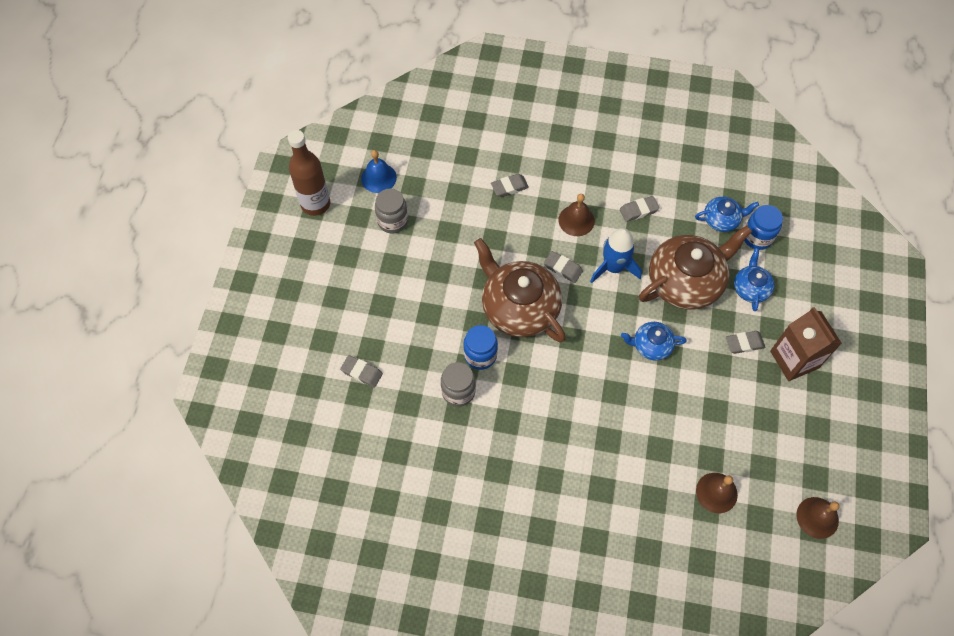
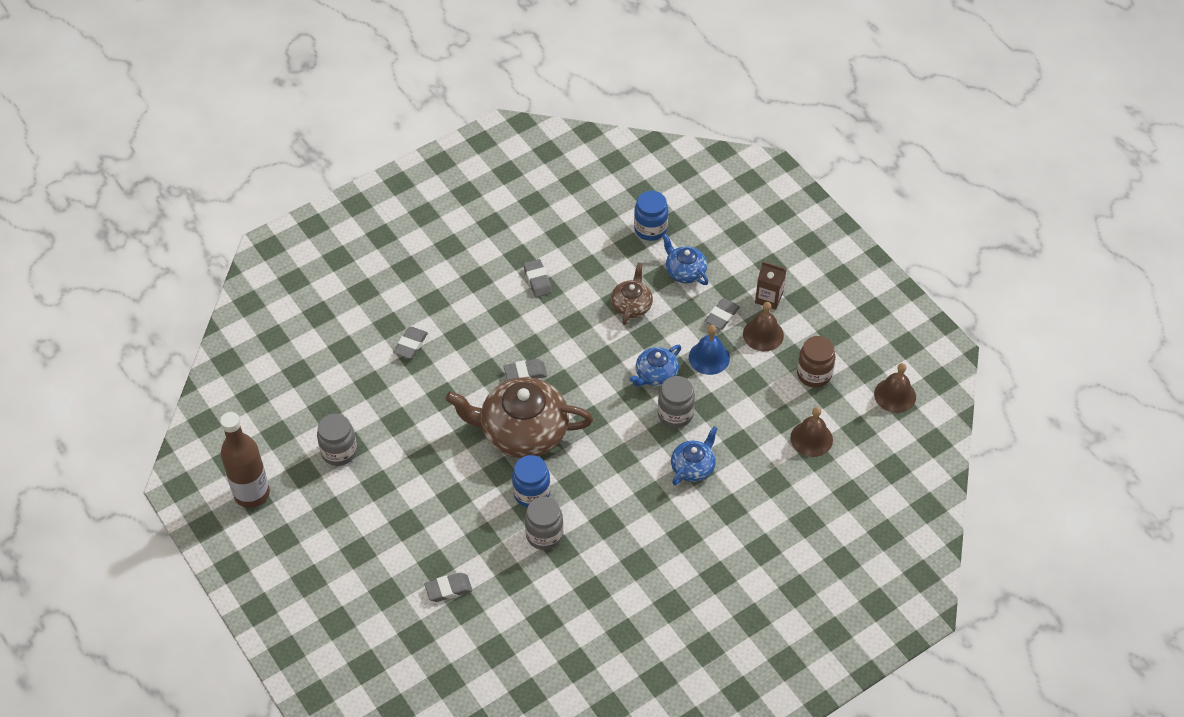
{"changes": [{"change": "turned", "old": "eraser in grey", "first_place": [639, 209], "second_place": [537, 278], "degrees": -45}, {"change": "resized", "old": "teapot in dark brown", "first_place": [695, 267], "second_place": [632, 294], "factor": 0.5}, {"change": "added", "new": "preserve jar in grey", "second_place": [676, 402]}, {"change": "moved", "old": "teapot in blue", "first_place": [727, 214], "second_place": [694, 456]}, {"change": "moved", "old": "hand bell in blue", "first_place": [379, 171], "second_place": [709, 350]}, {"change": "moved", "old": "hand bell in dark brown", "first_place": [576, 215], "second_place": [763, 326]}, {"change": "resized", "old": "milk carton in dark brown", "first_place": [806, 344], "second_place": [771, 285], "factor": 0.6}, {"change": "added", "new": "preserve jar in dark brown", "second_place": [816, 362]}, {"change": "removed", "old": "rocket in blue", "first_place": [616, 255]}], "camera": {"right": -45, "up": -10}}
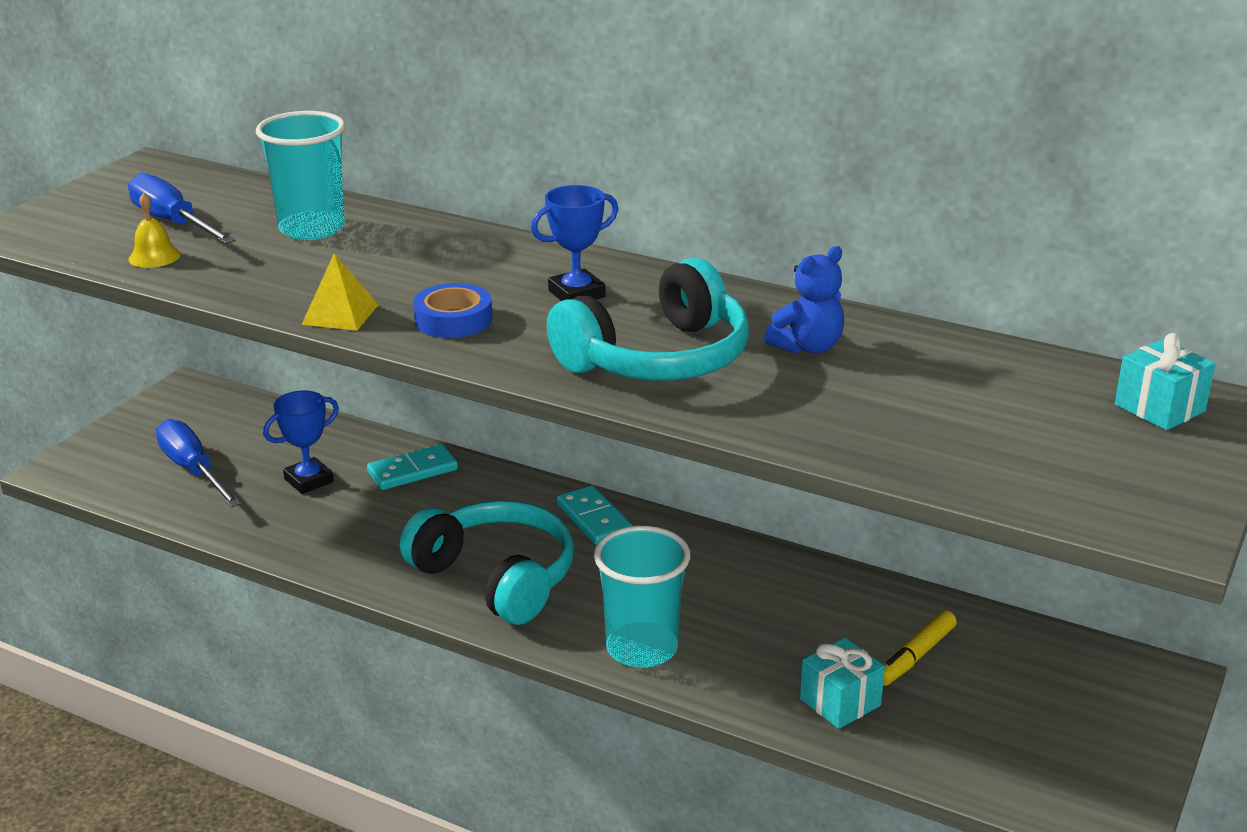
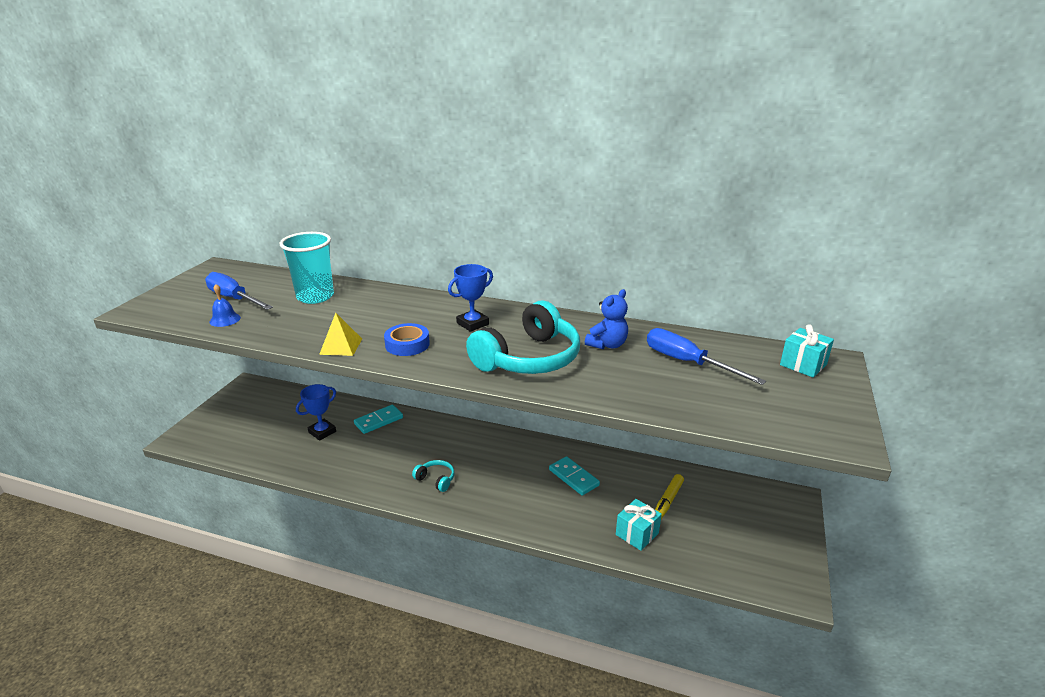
{"changes": [{"change": "recoloured", "old": "hand bell in golden", "new": "hand bell in blue", "first_place": [154, 230], "second_place": [225, 305]}, {"change": "resized", "old": "over-ear headphones in teal", "first_place": [487, 562], "second_place": [433, 476], "factor": 0.44}, {"change": "moved", "old": "domino in teal", "first_place": [594, 515], "second_place": [574, 476]}, {"change": "moved", "old": "screwdriver in blue", "first_place": [198, 463], "second_place": [706, 356]}, {"change": "removed", "old": "cup in teal", "first_place": [642, 597]}], "camera": {"right": -10, "up": 0}}
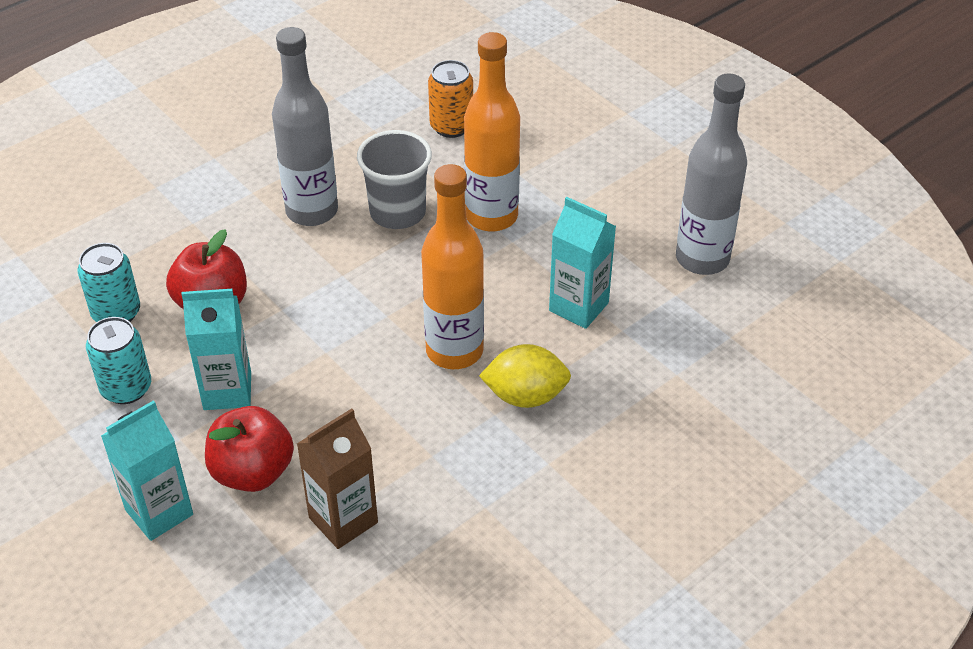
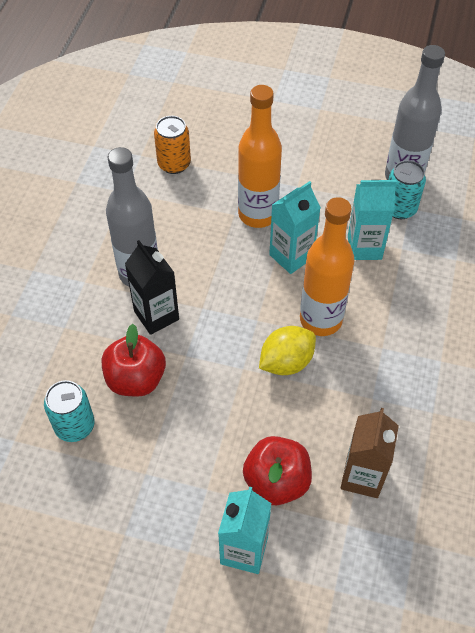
{"changes": [{"change": "added", "new": "milk carton in black", "second_place": [152, 287]}, {"change": "moved", "old": "citrus fruit in golden", "first_place": [525, 376], "second_place": [287, 350]}, {"change": "moved", "old": "milk carton in teal", "first_place": [216, 349], "second_place": [295, 227]}, {"change": "moved", "old": "can in teal", "first_place": [118, 360], "second_place": [407, 189]}, {"change": "removed", "old": "cup in grey", "first_place": [394, 179]}], "camera": {"right": -35, "up": 10}}
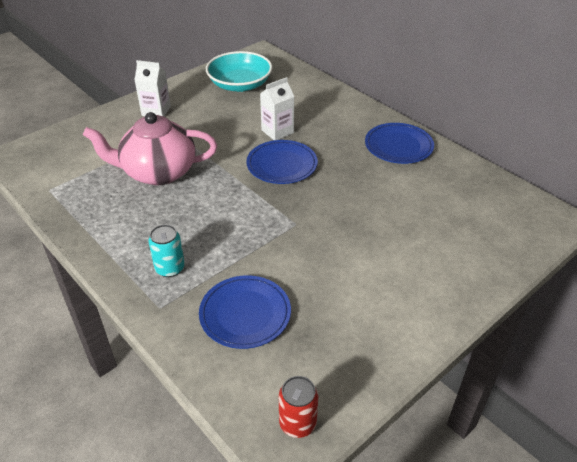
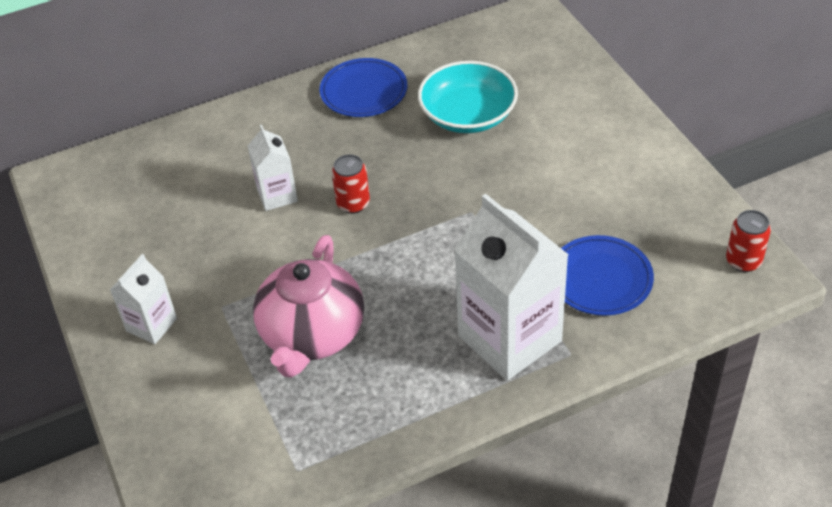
{"changes": [{"change": "replaced", "old": "plate in blue", "new": "can in scarlet", "first_place": [282, 162], "second_place": [351, 184]}, {"change": "moved", "old": "deep dish in teal", "first_place": [239, 71], "second_place": [468, 97]}, {"change": "replaced", "old": "can in teal", "new": "milk carton in white", "first_place": [166, 250], "second_place": [511, 286]}], "camera": {"right": -70, "up": 5}}
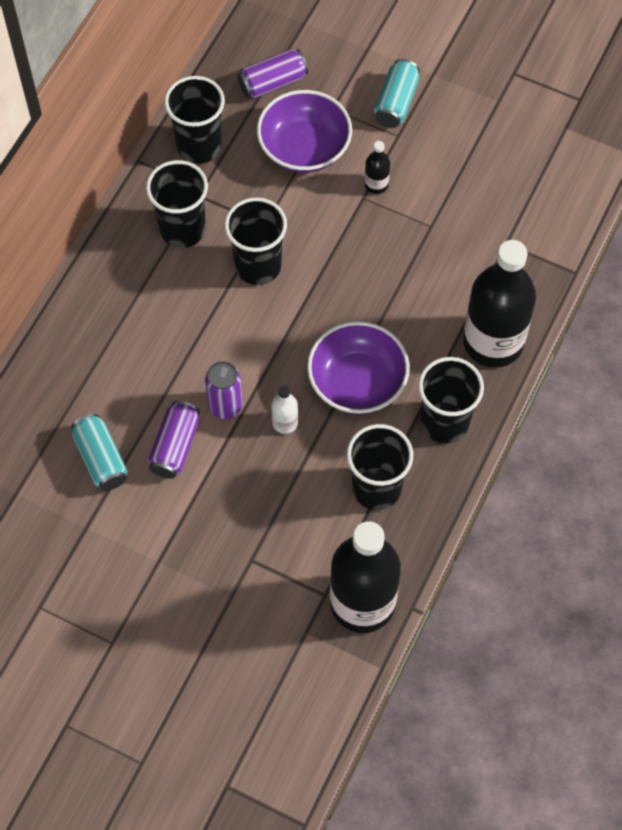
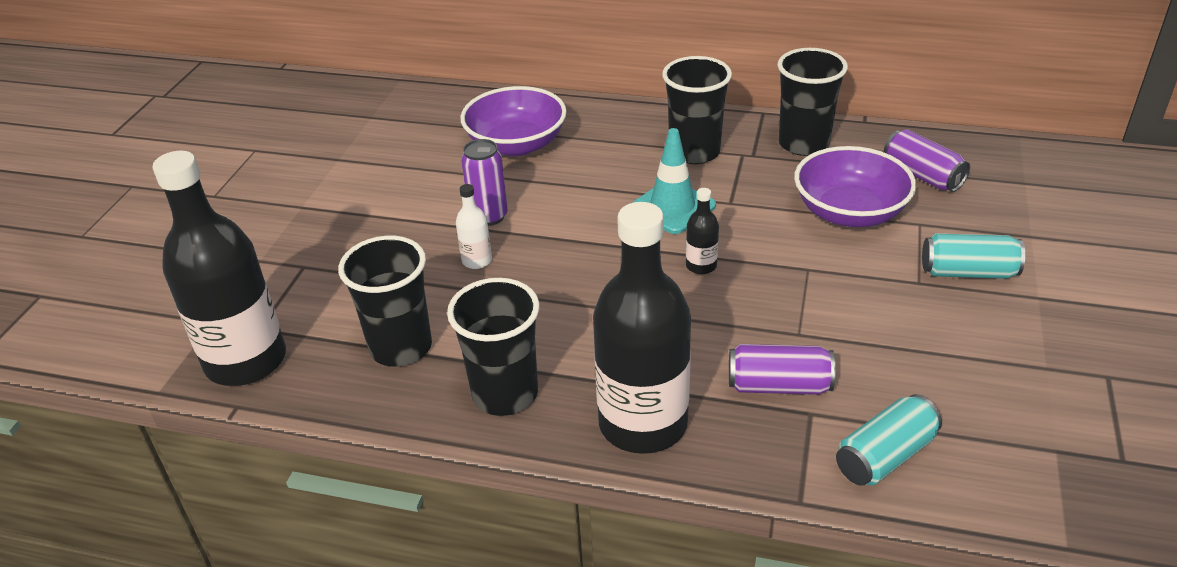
{"changes": [{"change": "moved", "old": "deep dish in violet", "first_place": [358, 367], "second_place": [513, 121]}, {"change": "replaced", "old": "cup in black", "new": "road cone in teal", "first_place": [255, 241], "second_place": [674, 181]}, {"change": "moved", "old": "drink bottle in black", "first_place": [377, 167], "second_place": [702, 231]}, {"change": "moved", "old": "can in violet", "first_place": [174, 439], "second_place": [782, 369]}, {"change": "moved", "old": "can in teal", "first_place": [99, 452], "second_place": [889, 440]}], "camera": {"right": 80, "up": -25}}
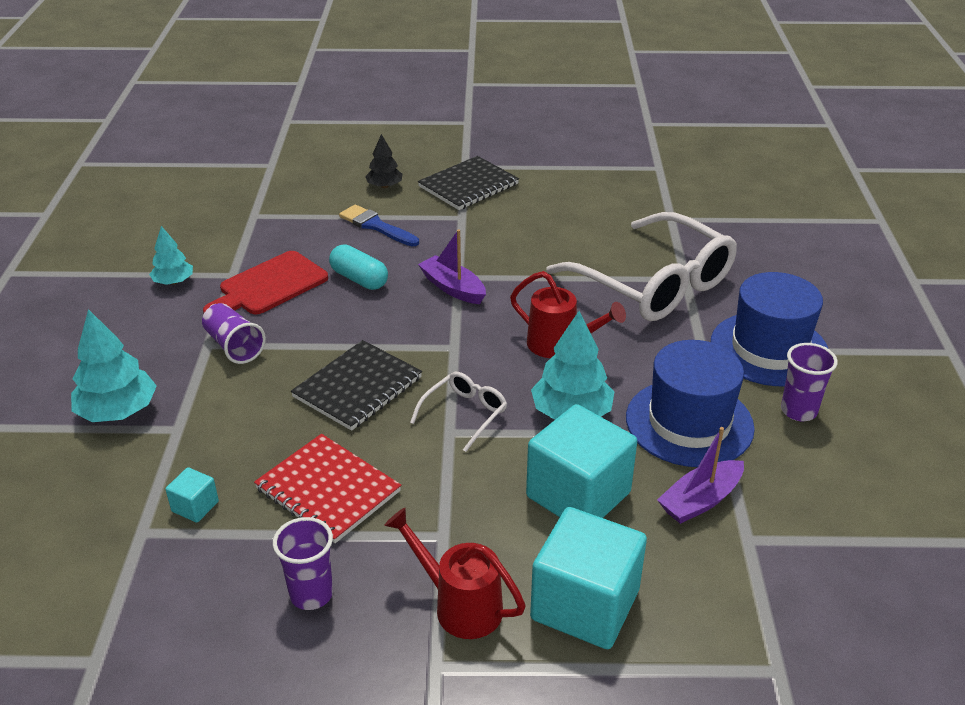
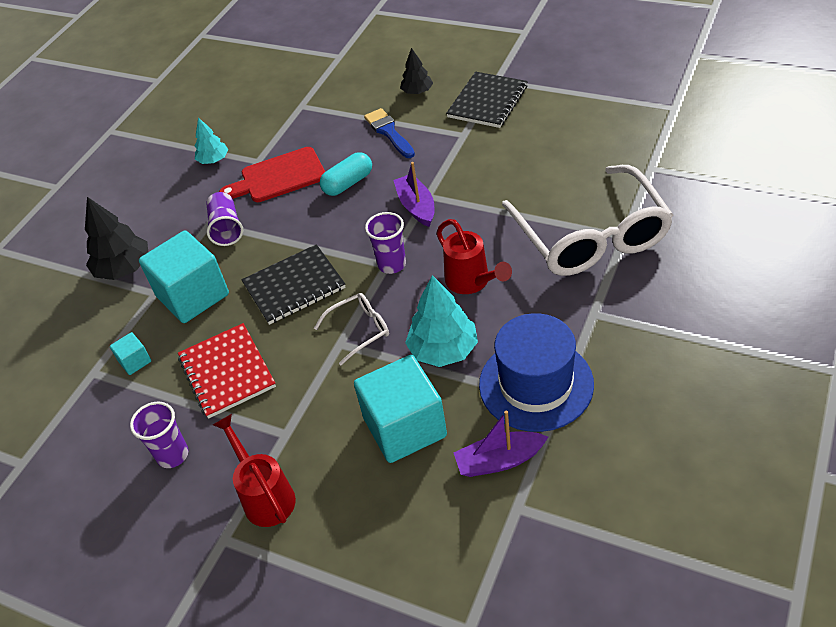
{"changes": [{"change": "recoloured", "old": "fir tree in teal", "new": "fir tree in black", "first_place": [114, 365], "second_place": [116, 238]}, {"change": "moved", "old": "cube in teal", "first_place": [588, 578], "second_place": [184, 276]}, {"change": "turned", "old": "pill shape in teal", "first_place": [358, 267], "second_place": [346, 174], "degrees": 75}, {"change": "moved", "old": "cup in violet", "first_place": [809, 382], "second_place": [385, 243]}, {"change": "turned", "old": "exercise book in black", "first_place": [468, 183], "second_place": [487, 100], "degrees": -45}, {"change": "removed", "old": "hat in blue", "first_place": [769, 329]}], "camera": {"right": 30, "up": 10}}
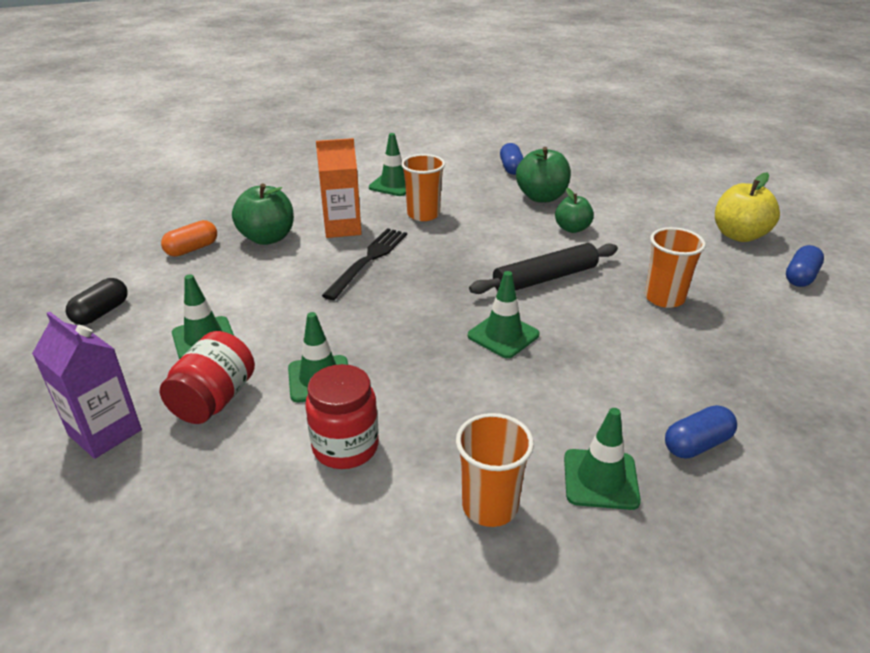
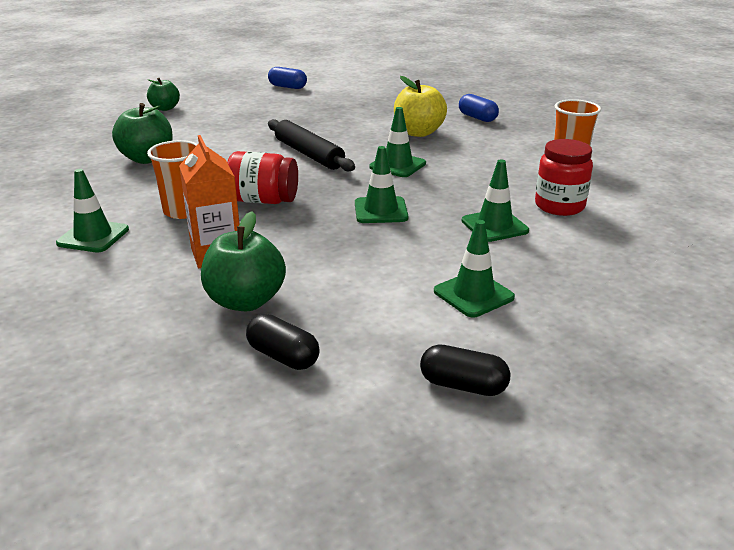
{"changes": [{"change": "moved", "old": "apple in leaf-green", "first_place": [574, 210], "second_place": [163, 94]}, {"change": "moved", "old": "preserve jar in scarlet", "first_place": [207, 377], "second_place": [262, 177]}, {"change": "recoloured", "old": "pill shape in orange-coloured", "new": "pill shape in black", "first_place": [189, 238], "second_place": [283, 342]}, {"change": "moved", "old": "road cone in leaf-green", "first_place": [602, 459], "second_place": [382, 184]}, {"change": "moved", "old": "apple in golden", "first_place": [747, 207], "second_place": [420, 106]}, {"change": "removed", "old": "milk carton in violet", "first_place": [87, 385]}, {"change": "removed", "old": "table fork in black", "first_place": [364, 264]}, {"change": "removed", "old": "pill shape in blue", "first_place": [511, 159]}, {"change": "removed", "old": "cup in orange-coloured", "first_place": [675, 267]}], "camera": {"right": -100, "up": -5}}
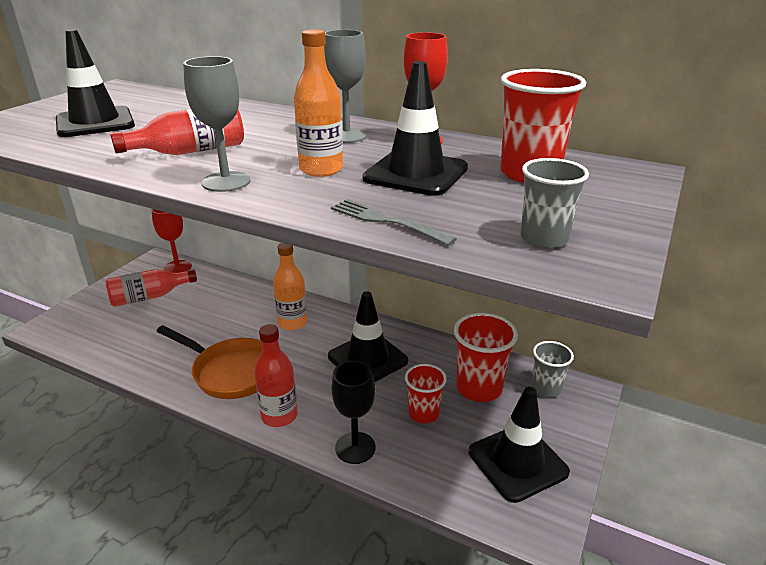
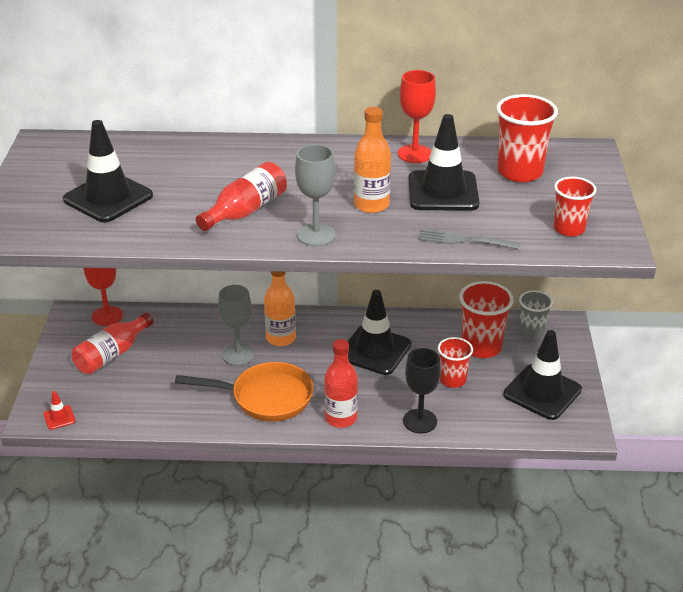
{"changes": [{"change": "added", "new": "road cone in scarlet", "second_place": [59, 410]}, {"change": "moved", "old": "wine glass in grey", "first_place": [345, 86], "second_place": [236, 325]}, {"change": "recoloured", "old": "cup in grey", "new": "cup in scarlet", "first_place": [554, 203], "second_place": [575, 207]}], "camera": {"right": -25, "up": 5}}
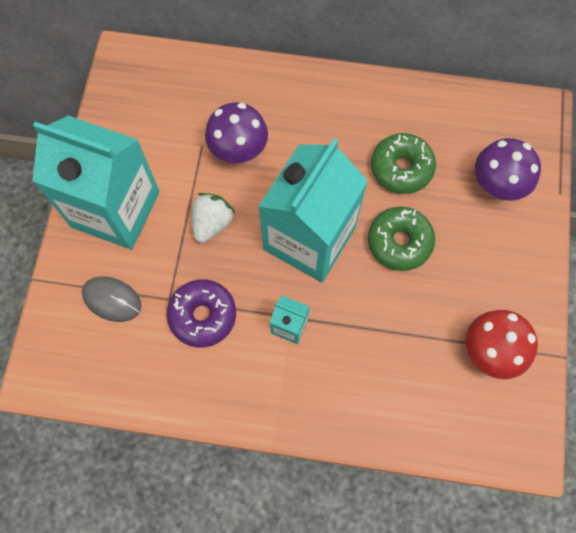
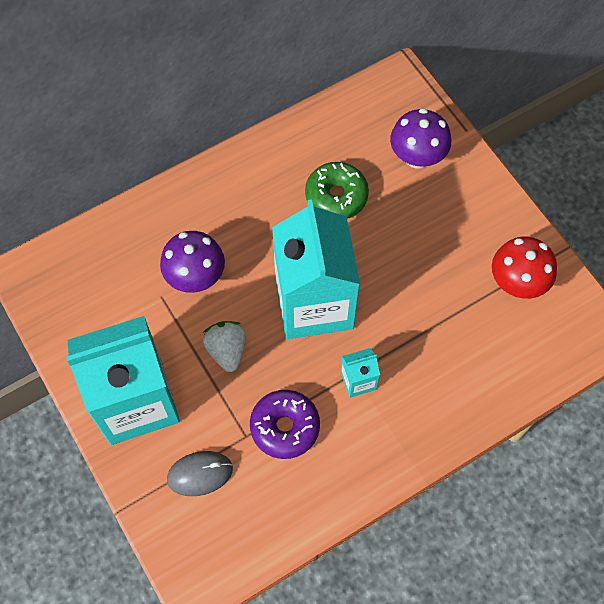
{"changes": [{"change": "removed", "old": "glazed donut in leaf-green", "first_place": [401, 239]}], "camera": {"right": -40, "up": -5}}
